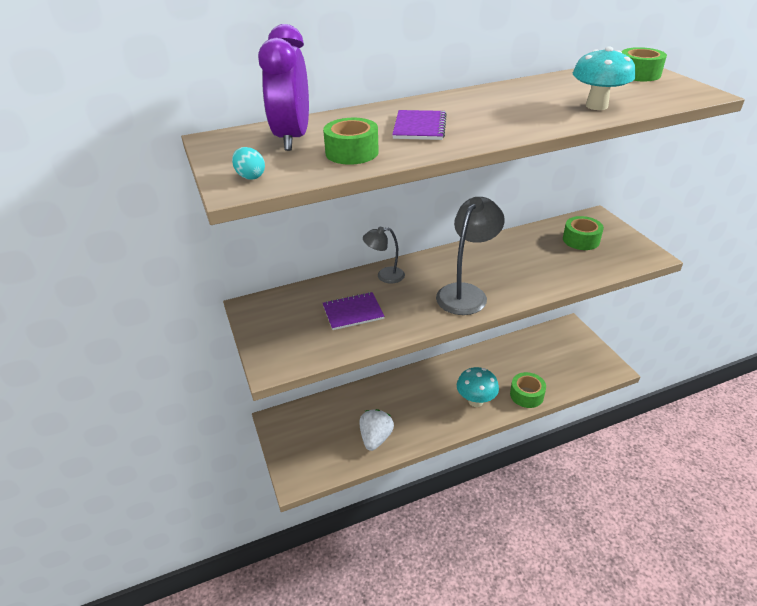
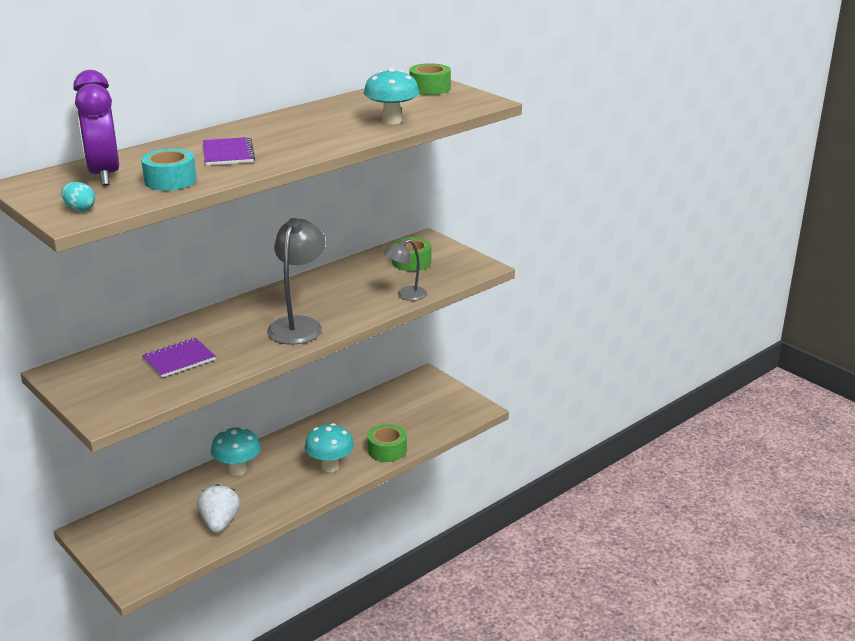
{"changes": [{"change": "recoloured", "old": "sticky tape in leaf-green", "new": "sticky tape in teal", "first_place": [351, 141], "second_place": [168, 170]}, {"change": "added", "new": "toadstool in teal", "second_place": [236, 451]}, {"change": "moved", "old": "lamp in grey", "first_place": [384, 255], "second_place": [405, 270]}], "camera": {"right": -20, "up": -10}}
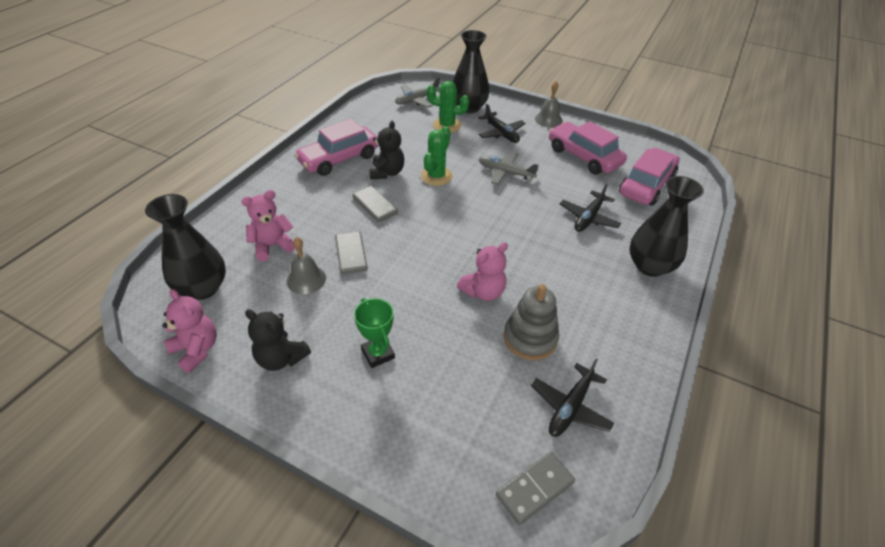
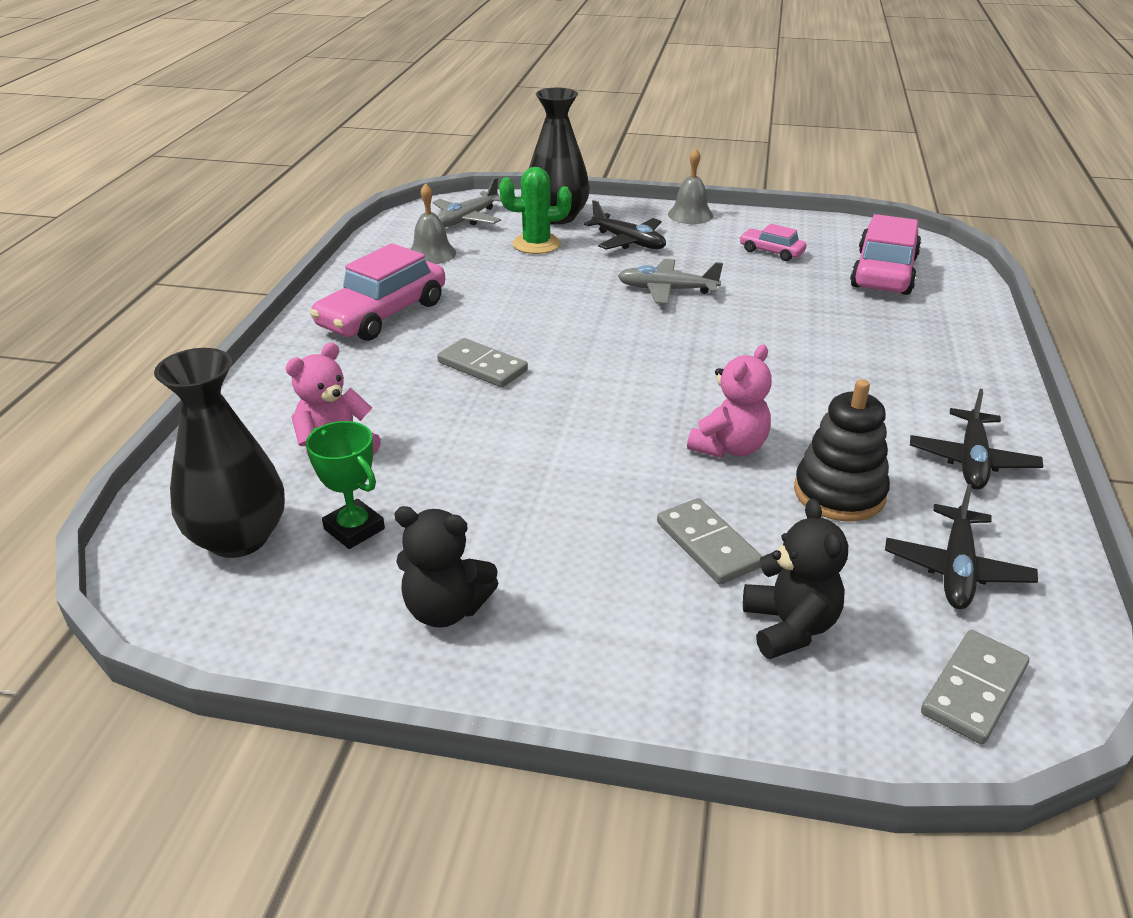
{"changes": [{"change": "moved", "old": "trophy in leaf-green", "first_place": [374, 333], "second_place": [345, 485]}, {"change": "moved", "old": "hand bell in grey", "first_place": [306, 265], "second_place": [433, 223]}, {"change": "moved", "old": "domino in grey", "first_place": [351, 252], "second_place": [710, 541]}, {"change": "resized", "old": "automobile in pink", "first_place": [588, 148], "second_place": [773, 242], "factor": 0.5}, {"change": "moved", "old": "stuffed bear in black", "first_place": [386, 150], "second_place": [795, 579]}, {"change": "recoloured", "old": "stacking toy in grey", "new": "stacking toy in black", "first_place": [531, 322], "second_place": [842, 450]}, {"change": "moved", "old": "plane in black", "first_place": [590, 207], "second_place": [976, 439]}, {"change": "removed", "old": "stuffed bear in pink", "first_place": [189, 331]}, {"change": "removed", "old": "saguaro cactus in leaf-green", "first_place": [437, 156]}, {"change": "removed", "old": "tall vase in black", "first_place": [666, 226]}], "camera": {"right": -15, "up": -10}}
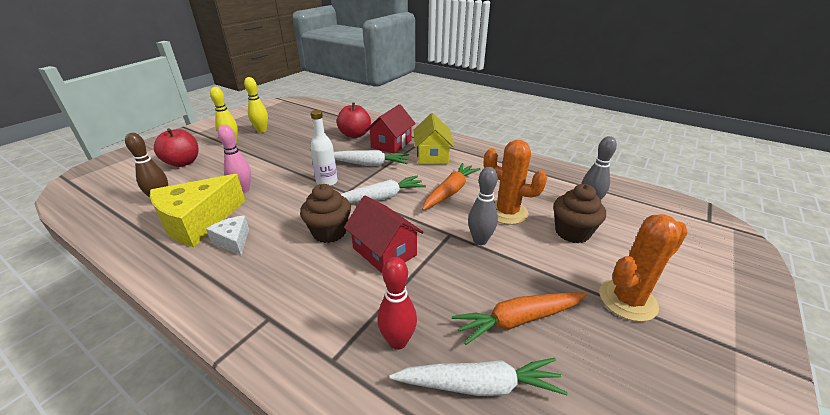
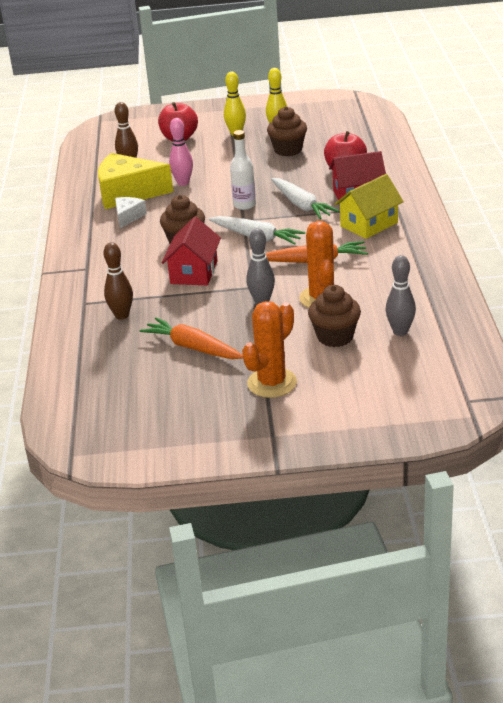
{"changes": [{"change": "recoloured", "old": "skittle in scarlet", "new": "skittle in dark brown", "first_place": [397, 303], "second_place": [118, 280]}, {"change": "turned", "old": "saguaro cactus in orange-coloured", "first_place": [643, 268], "second_place": [269, 349], "degrees": -75}, {"change": "added", "new": "cupcake in dark brown", "second_place": [287, 131]}, {"change": "removed", "old": "carrot in white", "first_place": [478, 377]}], "camera": {"right": 55, "up": 0}}
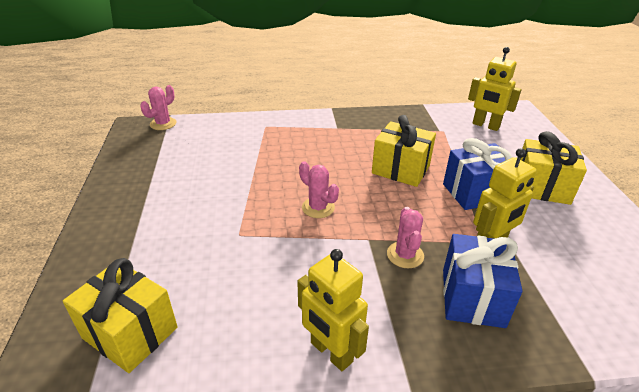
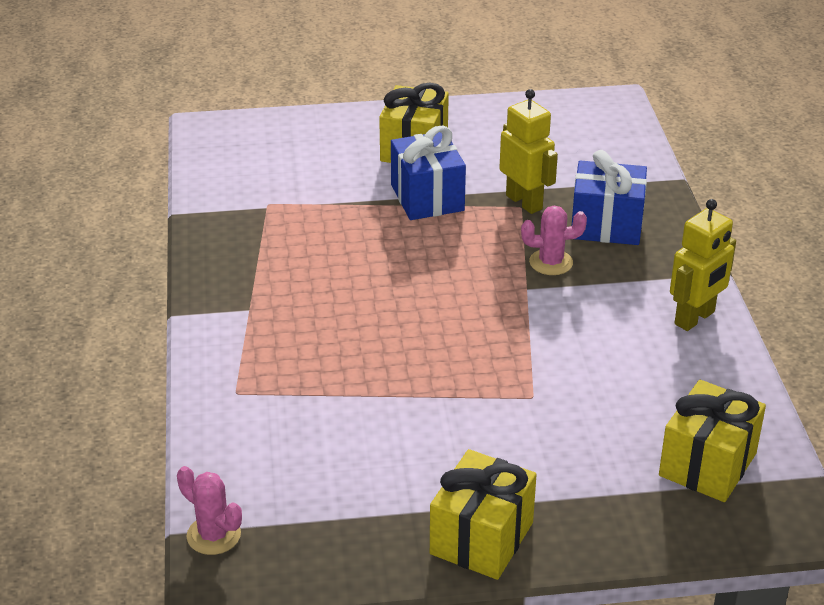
{"changes": [{"change": "moved", "old": "gift in golden", "first_place": [404, 151], "second_place": [483, 514]}, {"change": "removed", "old": "saguaro cactus in pink", "first_place": [319, 189]}, {"change": "removed", "old": "robot figure in golden", "first_place": [494, 89]}], "camera": {"right": -90, "up": 0}}
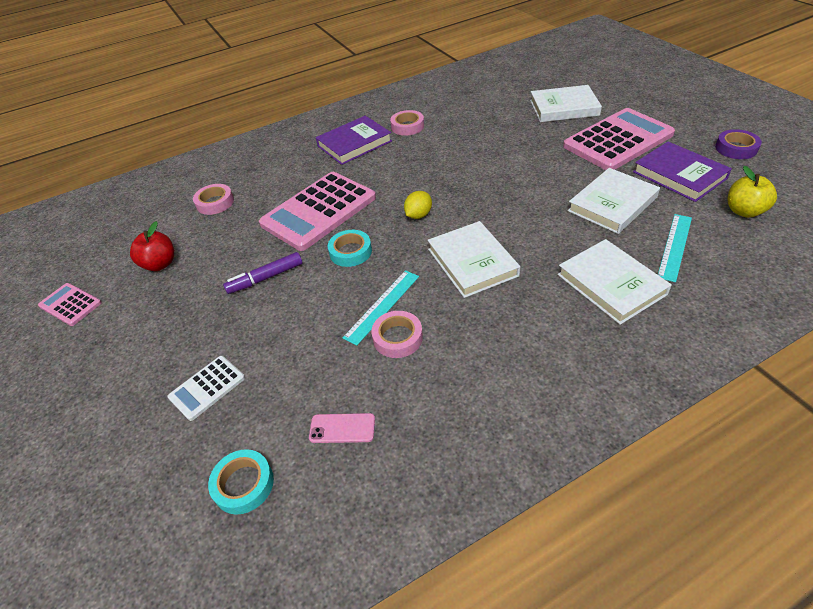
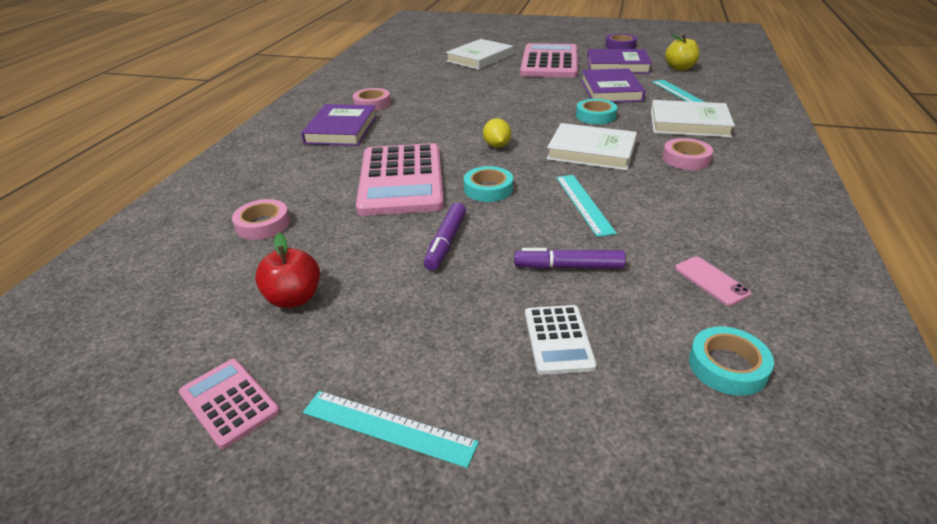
{"changes": [{"change": "turned", "old": "adding machine in pink", "first_place": [70, 304], "second_place": [229, 404], "degrees": 60}, {"change": "added", "new": "measuring stick in teal", "second_place": [391, 429]}, {"change": "added", "new": "marker in violet", "second_place": [570, 258]}, {"change": "added", "new": "sticky tape in teal", "second_place": [596, 111]}, {"change": "recoloured", "old": "book in white", "new": "book in violet", "first_place": [614, 201], "second_place": [613, 85]}, {"change": "moved", "old": "sticky tape in pink", "first_place": [397, 334], "second_place": [688, 154]}, {"change": "turned", "old": "phone in pink", "first_place": [342, 428], "second_place": [713, 281], "degrees": -75}], "camera": {"right": -50, "up": -10}}
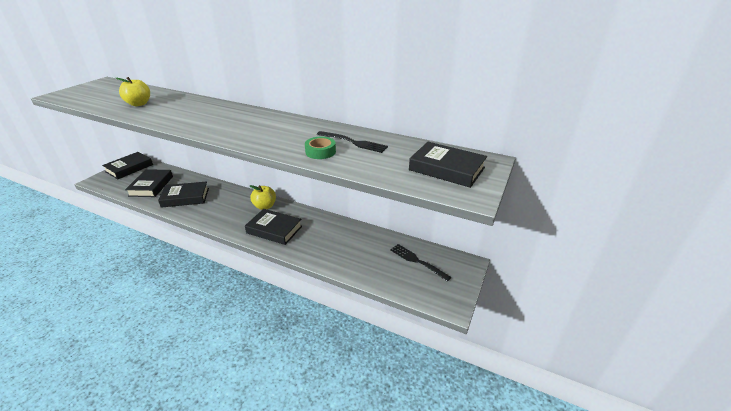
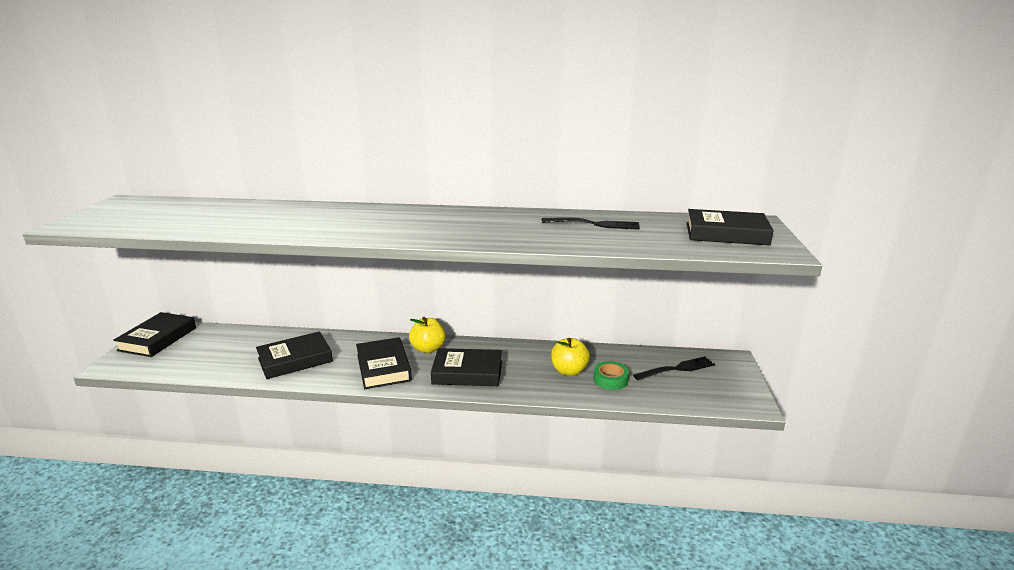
{"changes": [{"change": "moved", "old": "book in black", "first_place": [149, 183], "second_place": [384, 363]}, {"change": "moved", "old": "apple in golden", "first_place": [133, 91], "second_place": [570, 357]}, {"change": "moved", "old": "sticky tape in leaf-green", "first_place": [320, 147], "second_place": [611, 375]}, {"change": "turned", "old": "table fork in black", "first_place": [420, 263], "second_place": [674, 368], "degrees": 135}], "camera": {"right": -20, "up": -10}}
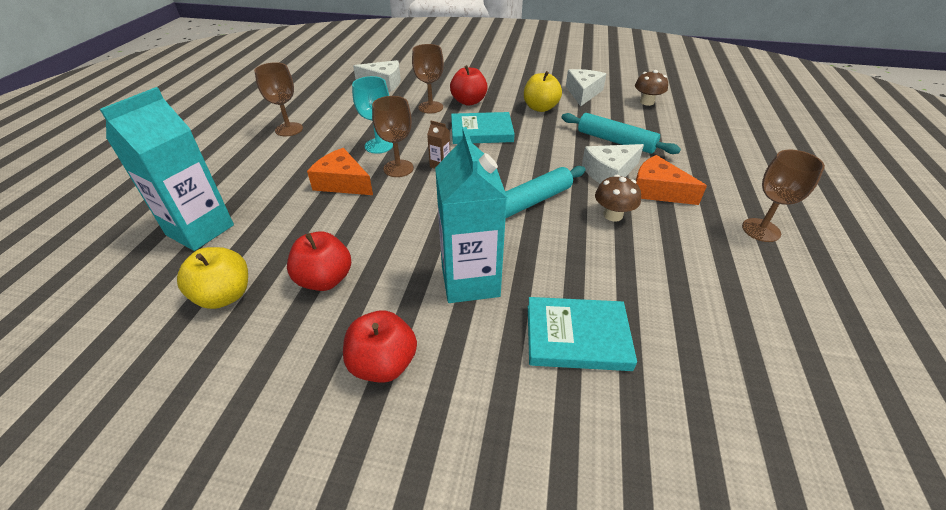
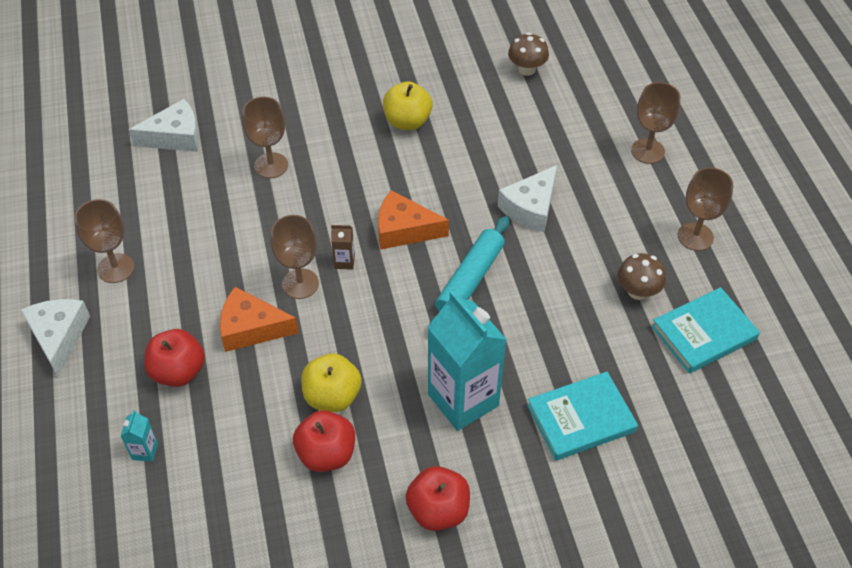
{"changes": [{"change": "moved", "old": "cheese wedge in white", "first_place": [586, 88], "second_place": [55, 338]}, {"change": "resized", "old": "milk carton in teal", "first_place": [167, 169], "second_place": [139, 436], "factor": 0.4}, {"change": "moved", "old": "apple in scarlet", "first_place": [469, 85], "second_place": [174, 358]}, {"change": "moved", "old": "apple in golden", "first_place": [212, 278], "second_place": [331, 382]}, {"change": "moved", "old": "cheese wedge in orange-coloured", "first_place": [671, 180], "second_place": [413, 219]}, {"change": "moved", "old": "toadstool in dark brown", "first_place": [618, 198], "second_place": [642, 276]}, {"change": "added", "new": "wine glass in dark brown", "second_place": [655, 123]}, {"change": "moved", "old": "book in teal", "first_place": [483, 128], "second_place": [705, 330]}, {"change": "removed", "old": "wine glass in teal", "first_place": [372, 115]}, {"change": "removed", "old": "dough roller in teal", "first_place": [621, 133]}], "camera": {"right": -25, "up": 10}}
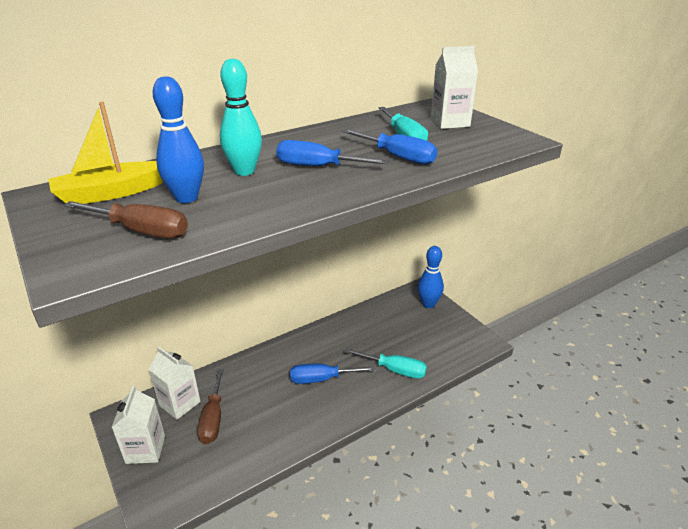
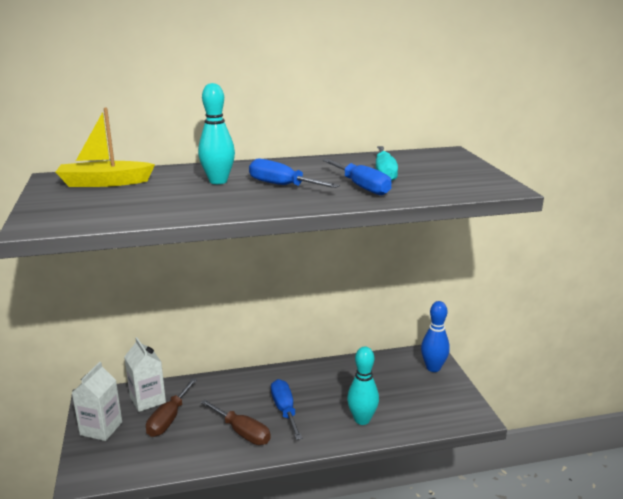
{"changes": [{"change": "moved", "old": "screwdriver in dark brown", "first_place": [126, 219], "second_place": [235, 422]}, {"change": "turned", "old": "screwdriver in blue", "first_place": [333, 374], "second_place": [286, 409], "degrees": 60}, {"change": "replaced", "old": "screwdriver in teal", "new": "skittle in teal", "first_place": [386, 364], "second_place": [363, 385]}, {"change": "removed", "old": "skittle in blue", "first_place": [178, 139]}, {"change": "removed", "old": "milk carton in white", "first_place": [454, 87]}], "camera": {"right": 20, "up": -10}}
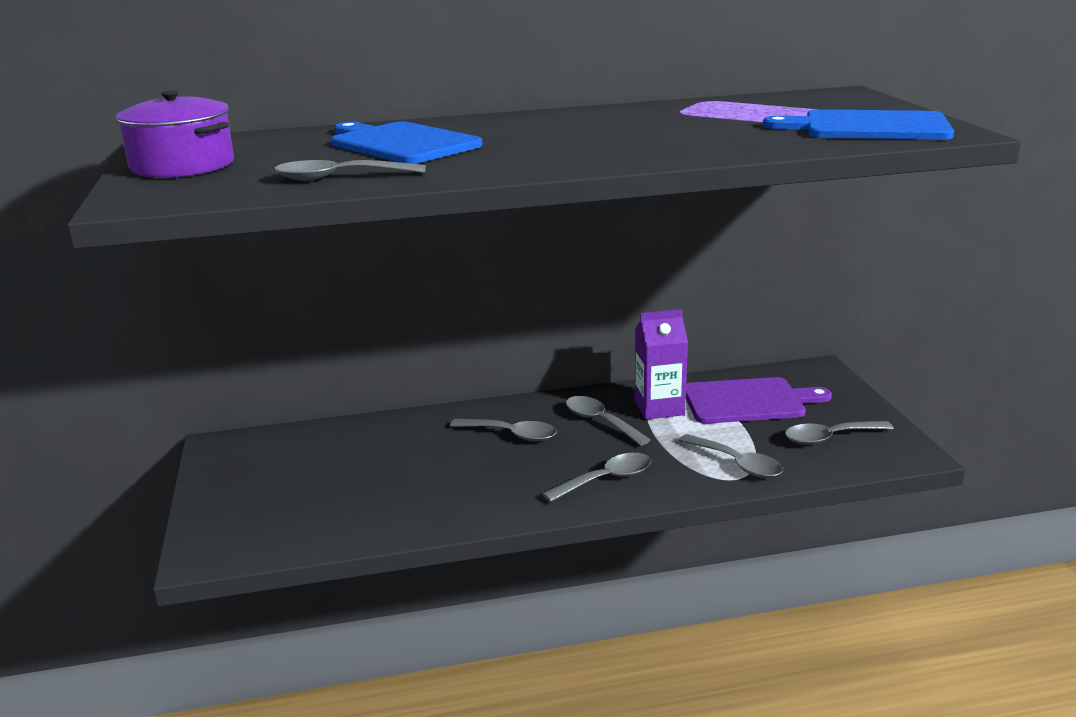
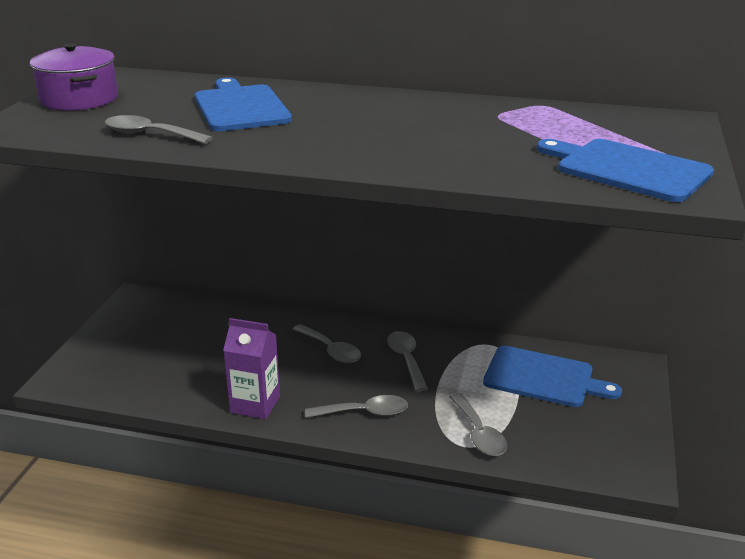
{"changes": [{"change": "moved", "old": "milk carton in violet", "first_place": [661, 364], "second_place": [251, 368]}, {"change": "recoloured", "old": "chopping board in violet", "new": "chopping board in blue", "first_place": [759, 400], "second_place": [552, 376]}, {"change": "removed", "old": "teaspoon in grey", "first_place": [839, 433]}], "camera": {"right": 25, "up": 5}}
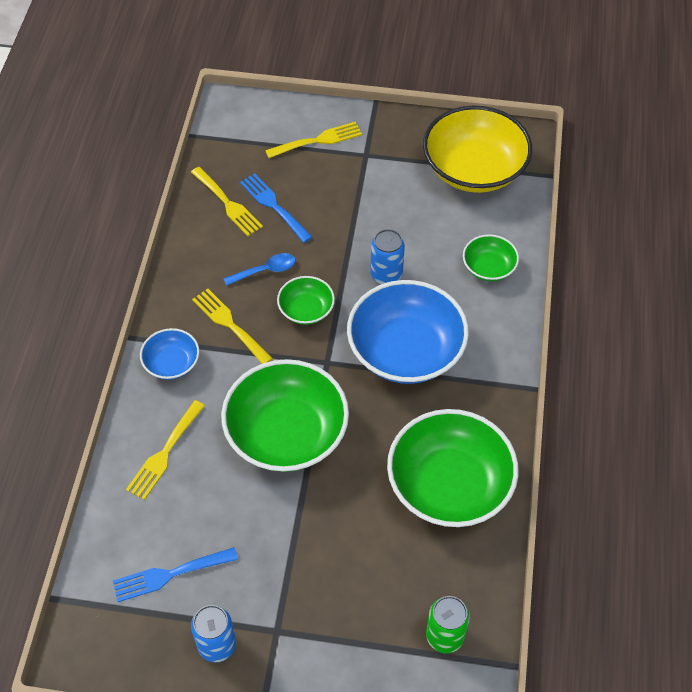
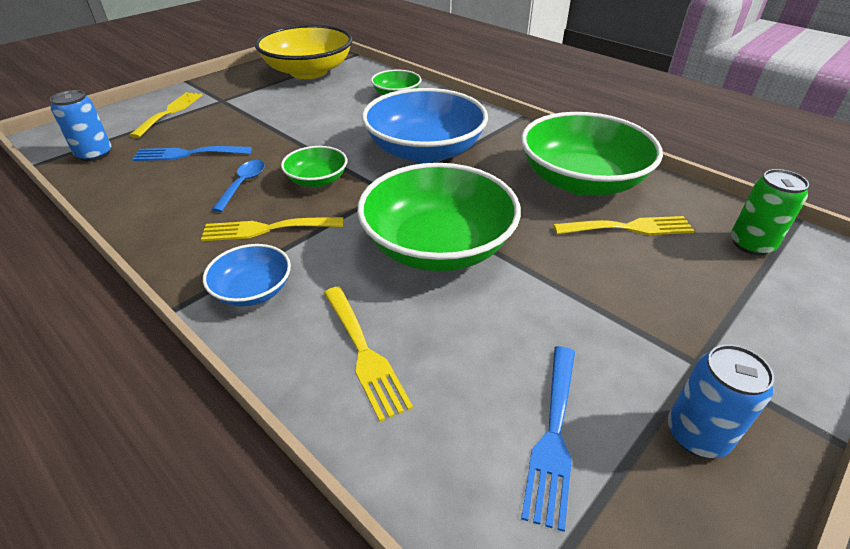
{"changes": [{"change": "moved", "old": "can in blue", "first_place": [387, 256], "second_place": [81, 125]}, {"change": "moved", "old": "table fork in golden", "first_place": [227, 201], "second_place": [624, 225]}], "camera": {"right": -55, "up": -15}}
